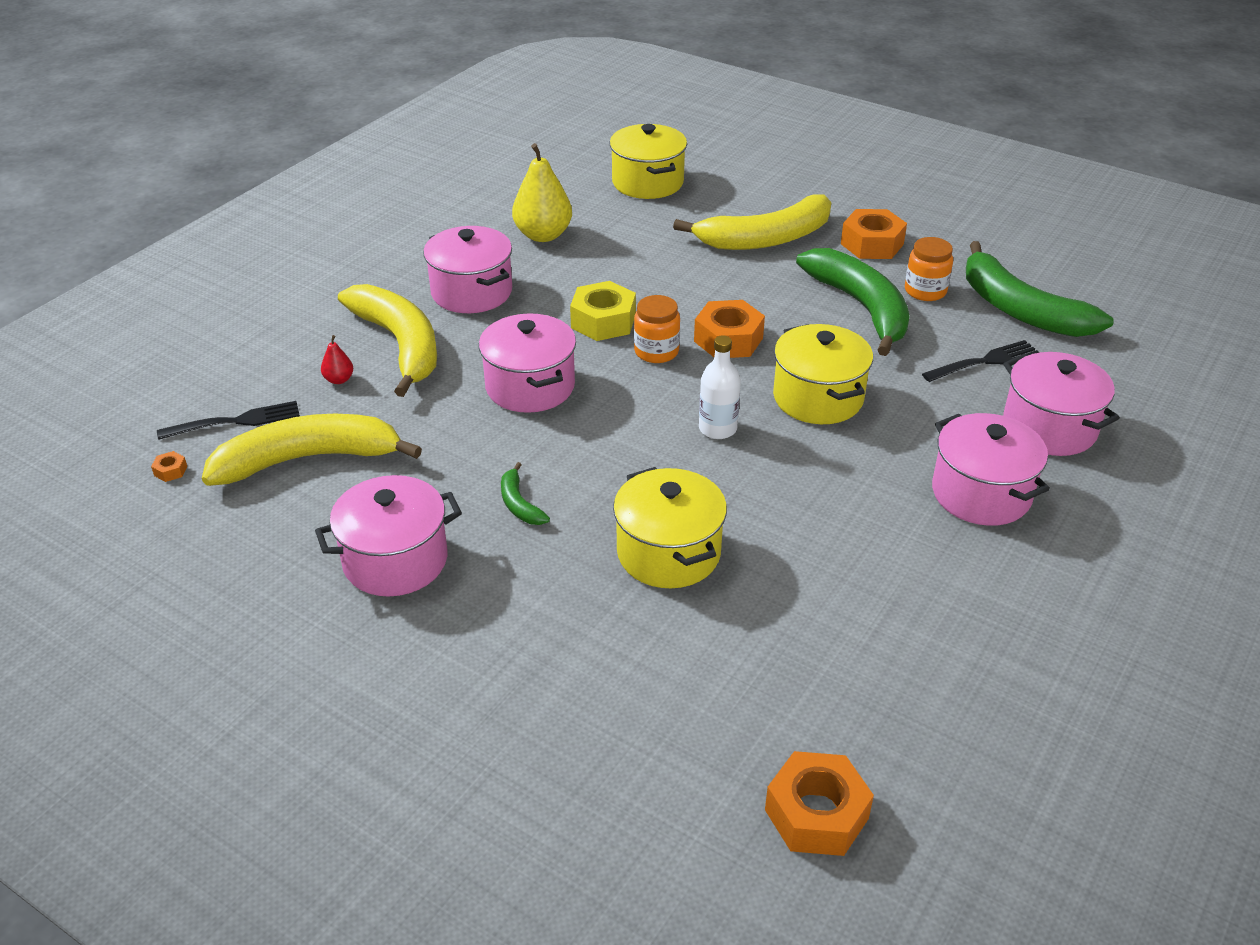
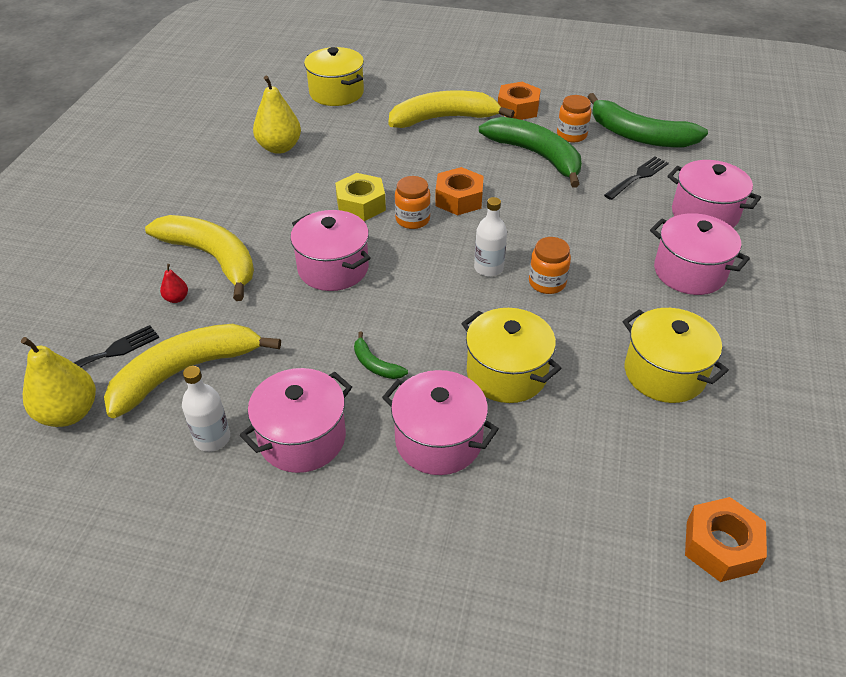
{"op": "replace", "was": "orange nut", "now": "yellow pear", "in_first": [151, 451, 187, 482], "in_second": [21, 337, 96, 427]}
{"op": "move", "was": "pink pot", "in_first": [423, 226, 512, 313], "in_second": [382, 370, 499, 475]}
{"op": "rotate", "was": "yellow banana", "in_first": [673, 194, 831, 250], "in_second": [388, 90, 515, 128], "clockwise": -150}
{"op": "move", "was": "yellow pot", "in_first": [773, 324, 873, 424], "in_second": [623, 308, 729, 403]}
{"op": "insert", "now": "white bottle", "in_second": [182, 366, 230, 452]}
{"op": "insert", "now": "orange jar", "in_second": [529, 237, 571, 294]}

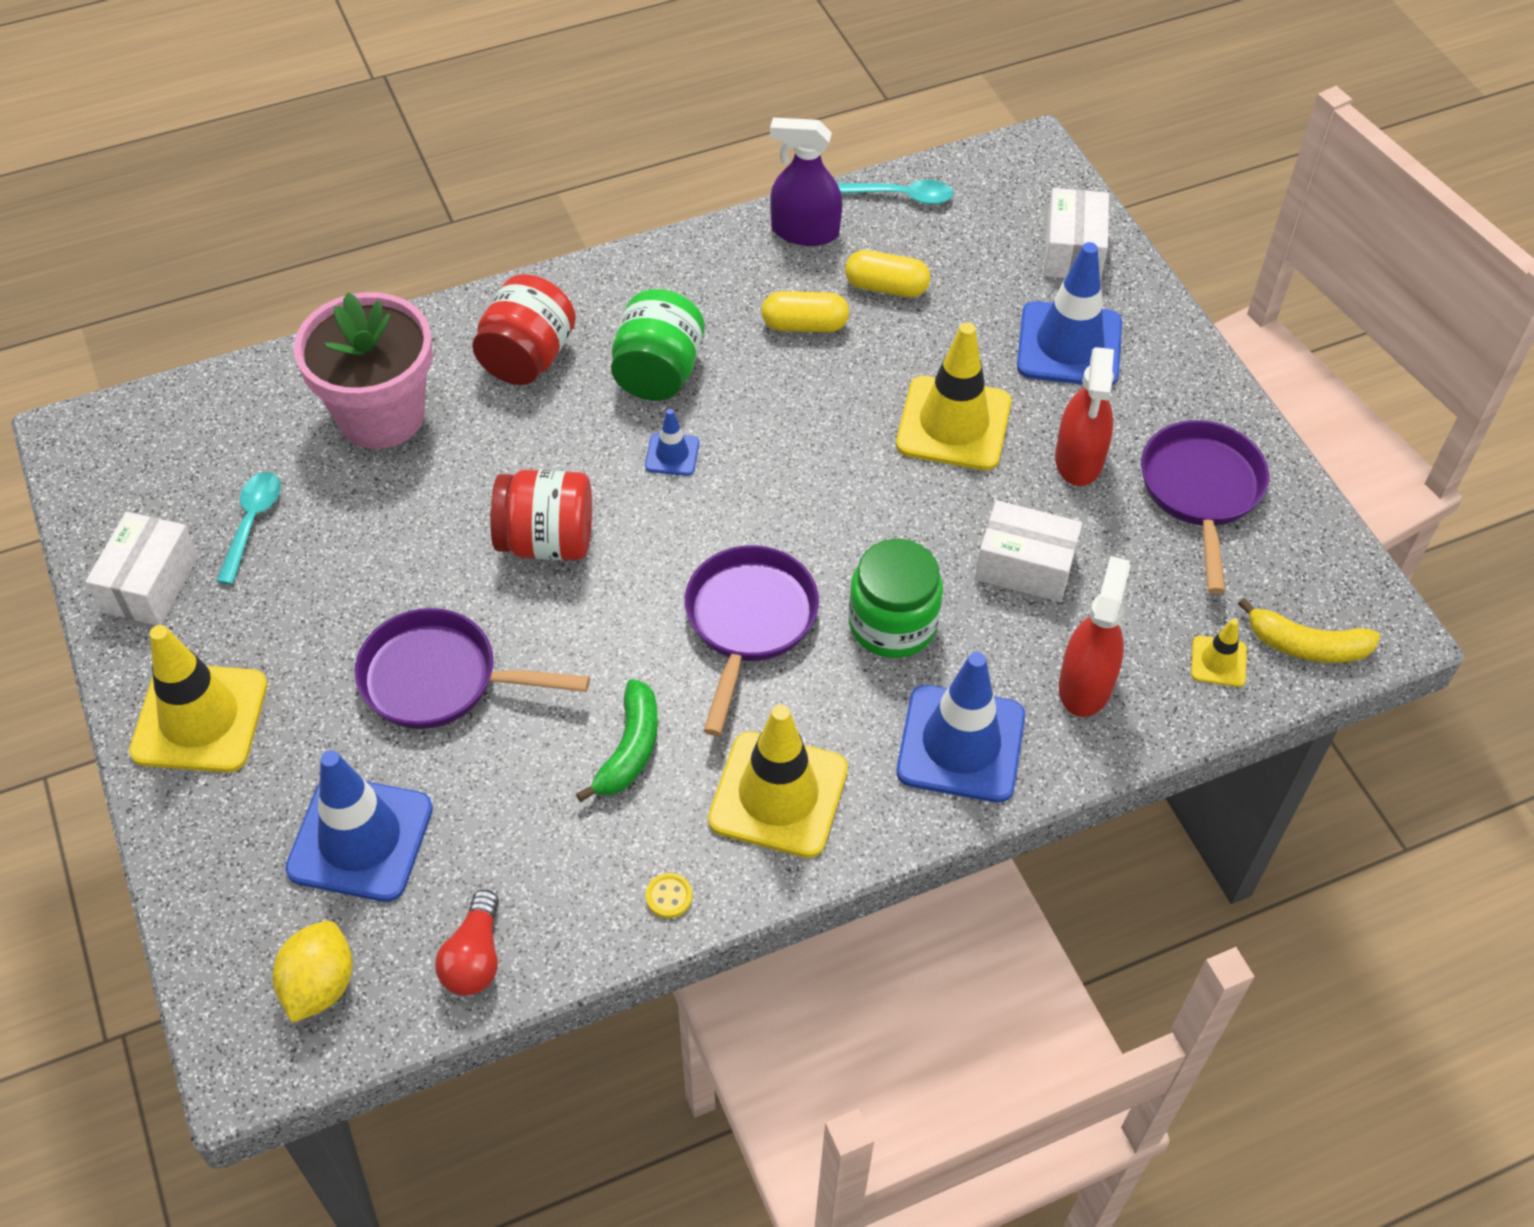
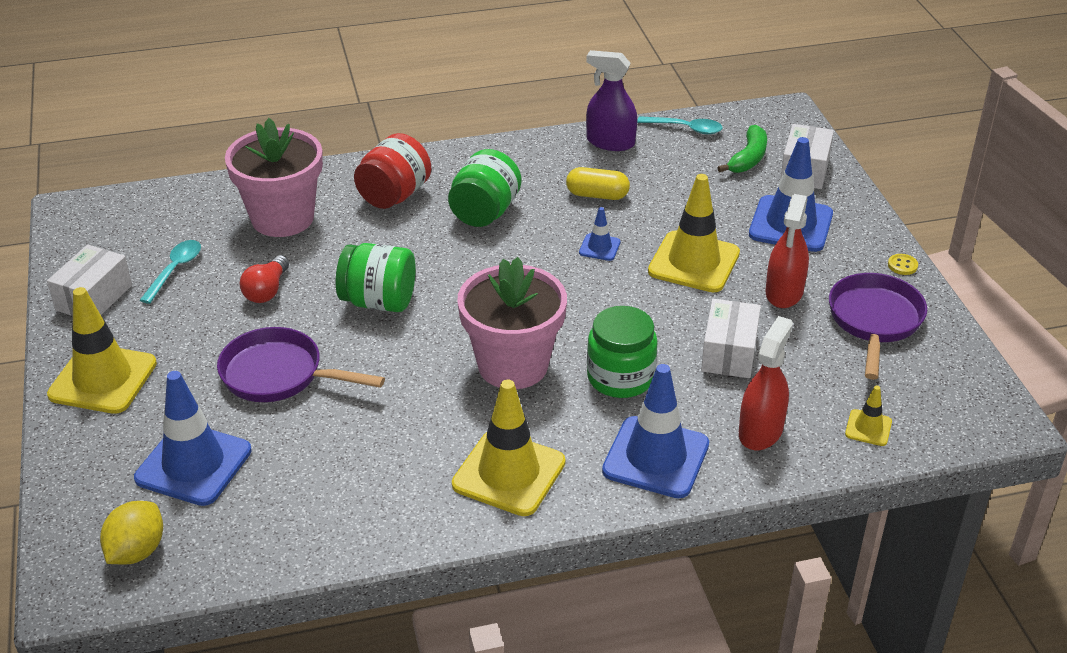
{"op": "move", "was": "red light bulb", "in_first": [435, 889, 499, 996], "in_second": [240, 255, 289, 303]}
{"op": "recolor", "was": "red jar", "now": "green jar", "in_first": [490, 470, 592, 561], "in_second": [336, 243, 416, 312]}
{"op": "move", "was": "green banana", "in_first": [576, 679, 658, 802], "in_second": [717, 125, 767, 173]}
{"op": "move", "was": "blue traffic cone", "in_first": [645, 409, 699, 476], "in_second": [579, 207, 621, 261]}
{"op": "move", "was": "yellow button", "in_first": [645, 873, 692, 918], "in_second": [888, 254, 918, 275]}
{"op": "replace", "was": "purple pan", "now": "pink flower pot", "in_first": [685, 545, 819, 736], "in_second": [457, 257, 567, 389]}
{"op": "delete", "was": "yellow capsule", "in_first": [845, 250, 930, 297]}
{"op": "rotate", "was": "white box", "in_first": [975, 500, 1083, 602], "in_second": [701, 299, 761, 378], "clockwise": 75}
{"op": "delete", "was": "yellow banana", "in_first": [1238, 598, 1380, 663]}

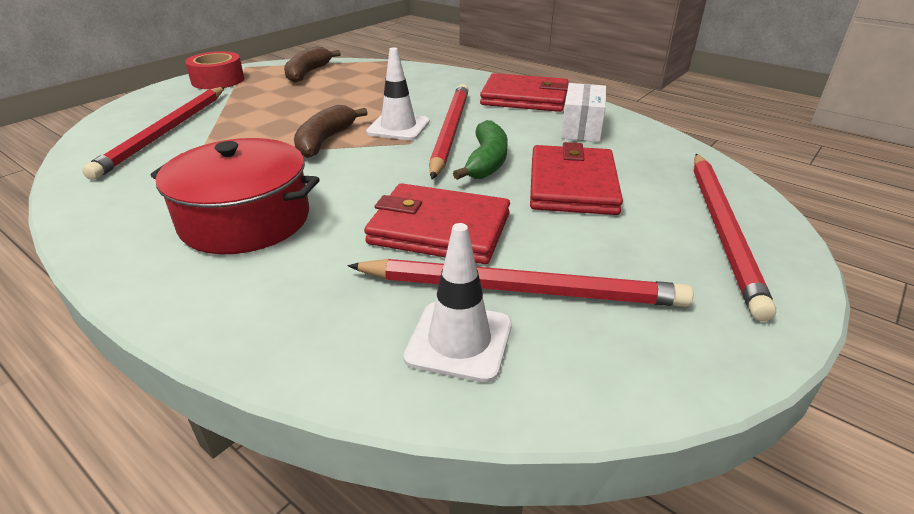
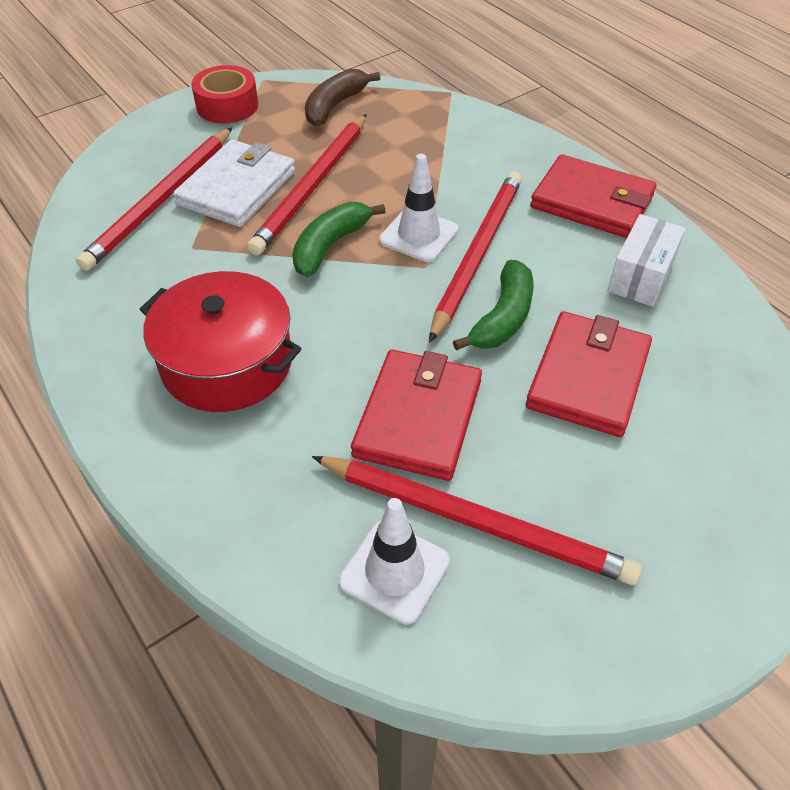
{"op": "recolor", "was": "brown banana", "now": "green banana", "in_first": [294, 105, 368, 158], "in_second": [292, 202, 386, 277]}
{"op": "rotate", "was": "red wallet", "in_first": [364, 183, 510, 264], "in_second": [351, 349, 482, 481], "clockwise": 75}
{"op": "move", "was": "red pencil", "in_first": [694, 154, 776, 322], "in_second": [247, 114, 367, 255]}
{"op": "insert", "now": "white wallet", "in_second": [173, 140, 295, 227]}

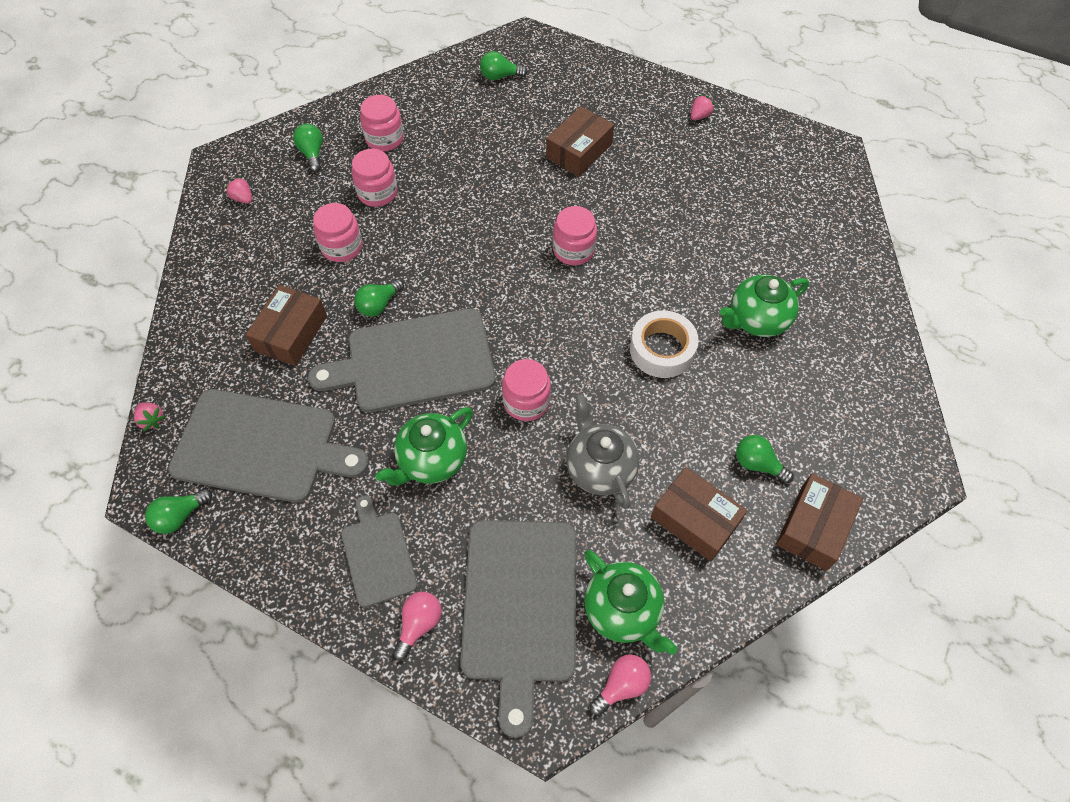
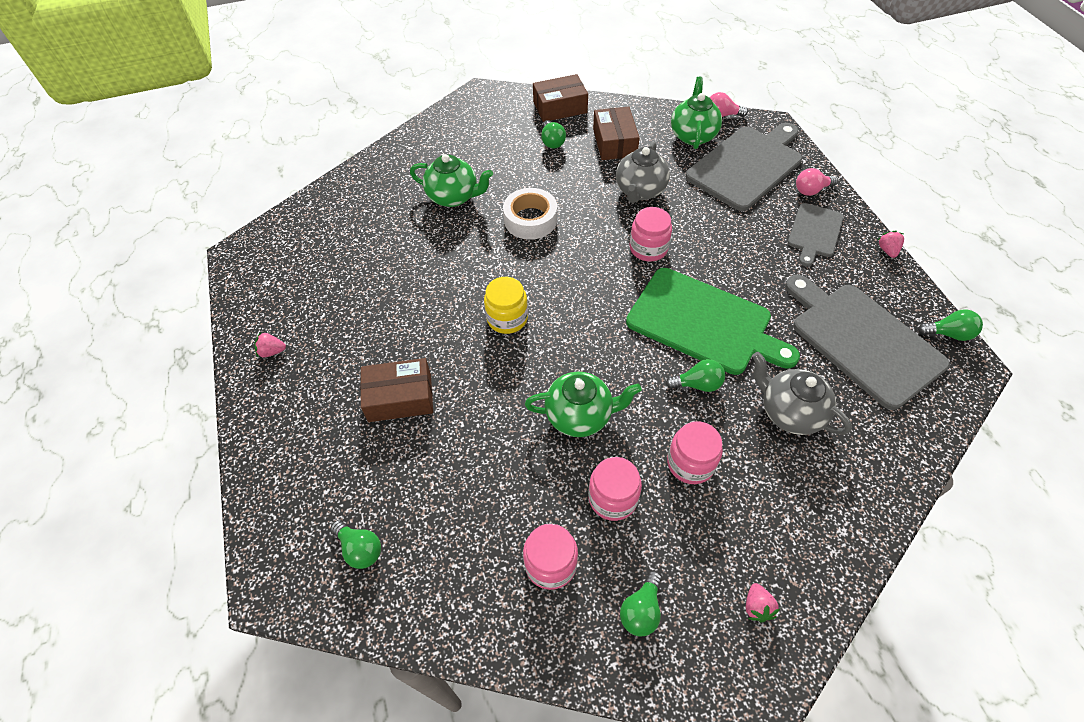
{"op": "move", "was": "pink strawberry", "in_first": [134, 402, 166, 432], "in_second": [878, 231, 904, 258]}
{"op": "replace", "was": "brown box", "now": "grey teapot", "in_first": [245, 285, 327, 366], "in_second": [752, 352, 852, 435]}
{"op": "recolor", "was": "grey cutting board", "now": "green cutting board", "in_first": [308, 308, 496, 413], "in_second": [626, 268, 800, 375]}
{"op": "move", "was": "green teapot", "in_first": [375, 407, 473, 486], "in_second": [525, 372, 642, 437]}
{"op": "recolor", "was": "pink jar", "now": "yellow jar", "in_first": [553, 206, 597, 265], "in_second": [484, 277, 528, 334]}

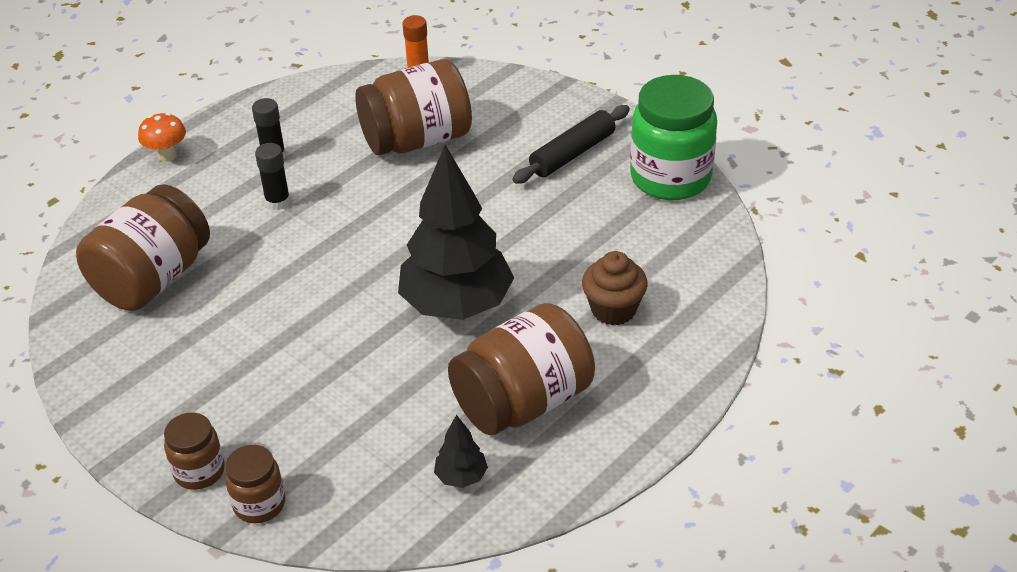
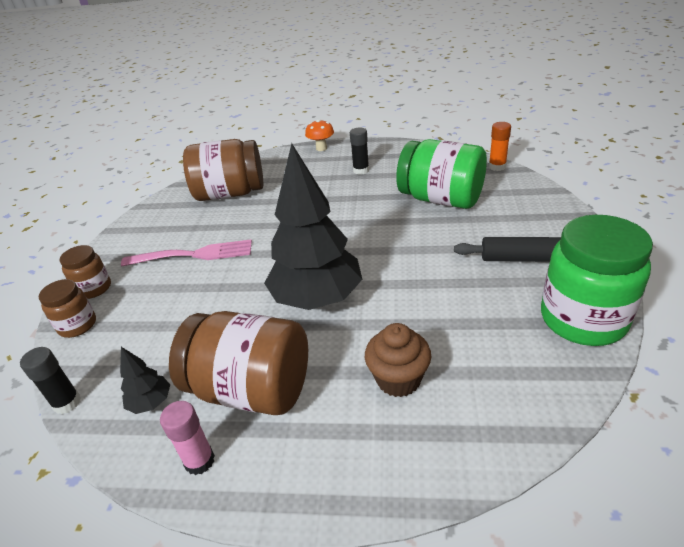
{"op": "move", "was": "black glue stick", "in_first": [255, 143, 291, 210], "in_second": [20, 347, 81, 414]}
{"op": "recolor", "was": "brown jar", "now": "green jar", "in_first": [355, 59, 472, 155], "in_second": [396, 139, 487, 209]}
{"op": "insert", "now": "pink fork", "in_second": [121, 240, 252, 266]}
{"op": "insert", "now": "pink glue stick", "in_second": [160, 401, 215, 475]}

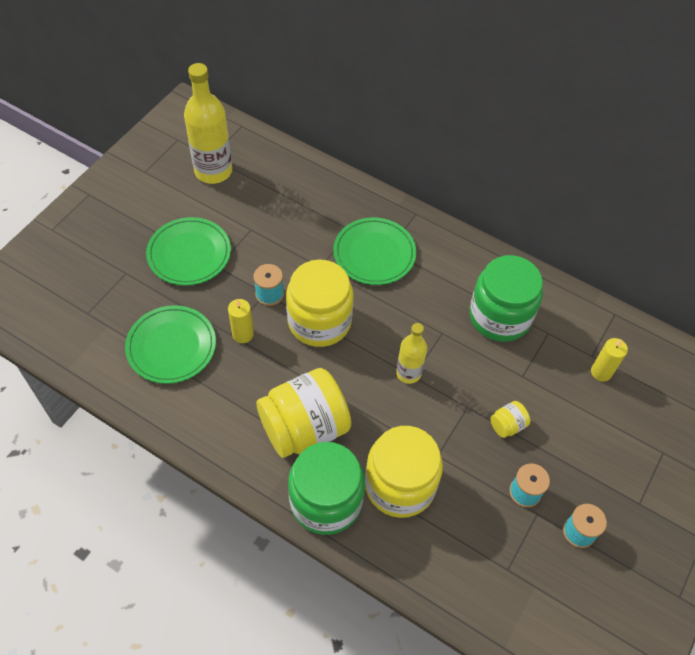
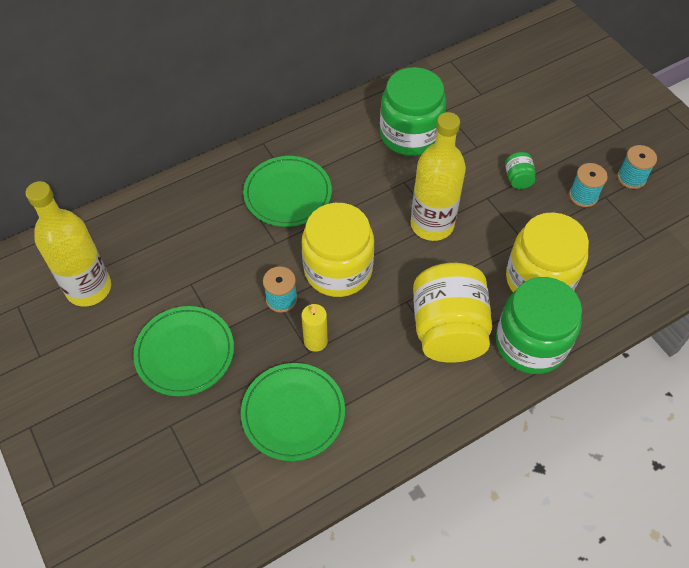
{"op": "resize", "was": "yellow bottle", "in_first": [396, 323, 427, 384], "in_second": [411, 112, 466, 241], "ratio": 1.72}
{"op": "recolor", "was": "yellow jar", "now": "green jar", "in_first": [490, 401, 530, 438], "in_second": [505, 152, 536, 189]}
{"op": "delete", "was": "yellow candle", "in_first": [591, 338, 628, 382]}

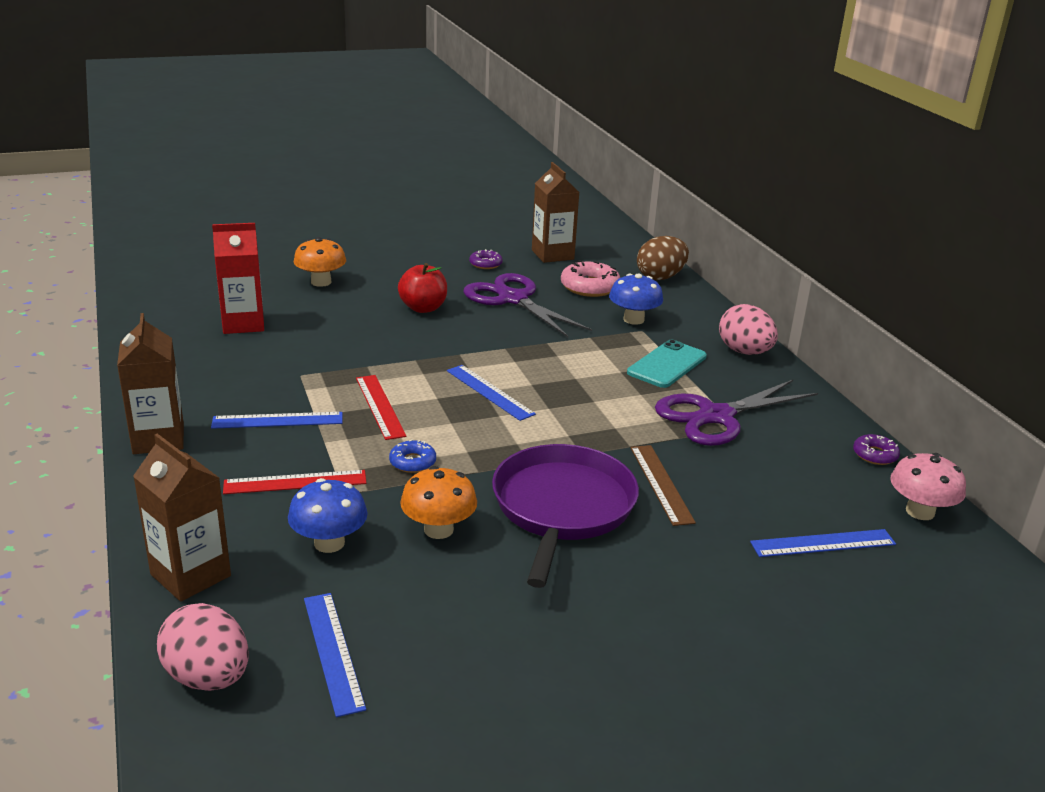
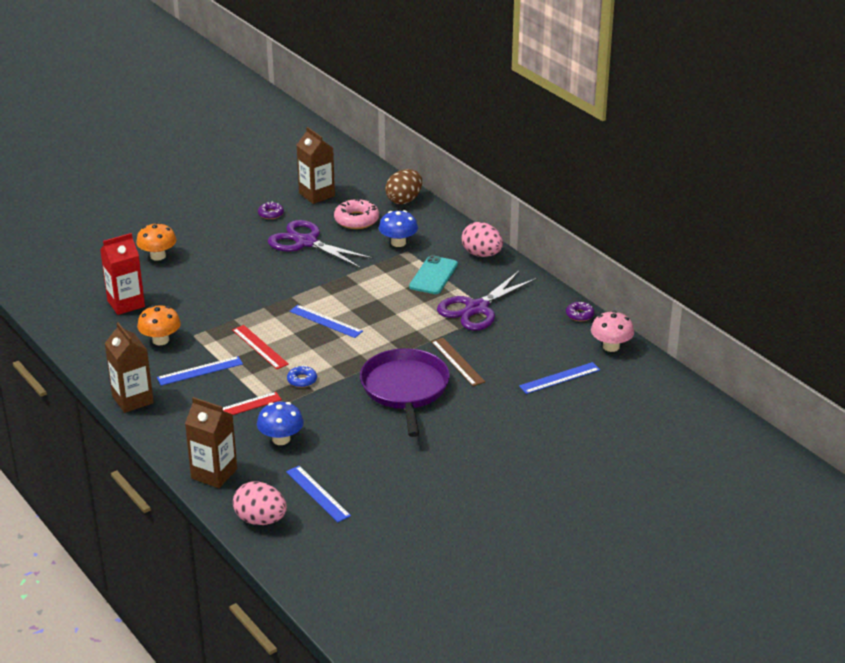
{"op": "delete", "was": "red apple", "in_first": [398, 263, 447, 313]}
{"op": "move", "was": "orange mushroom", "in_first": [400, 466, 477, 539], "in_second": [137, 305, 181, 345]}

